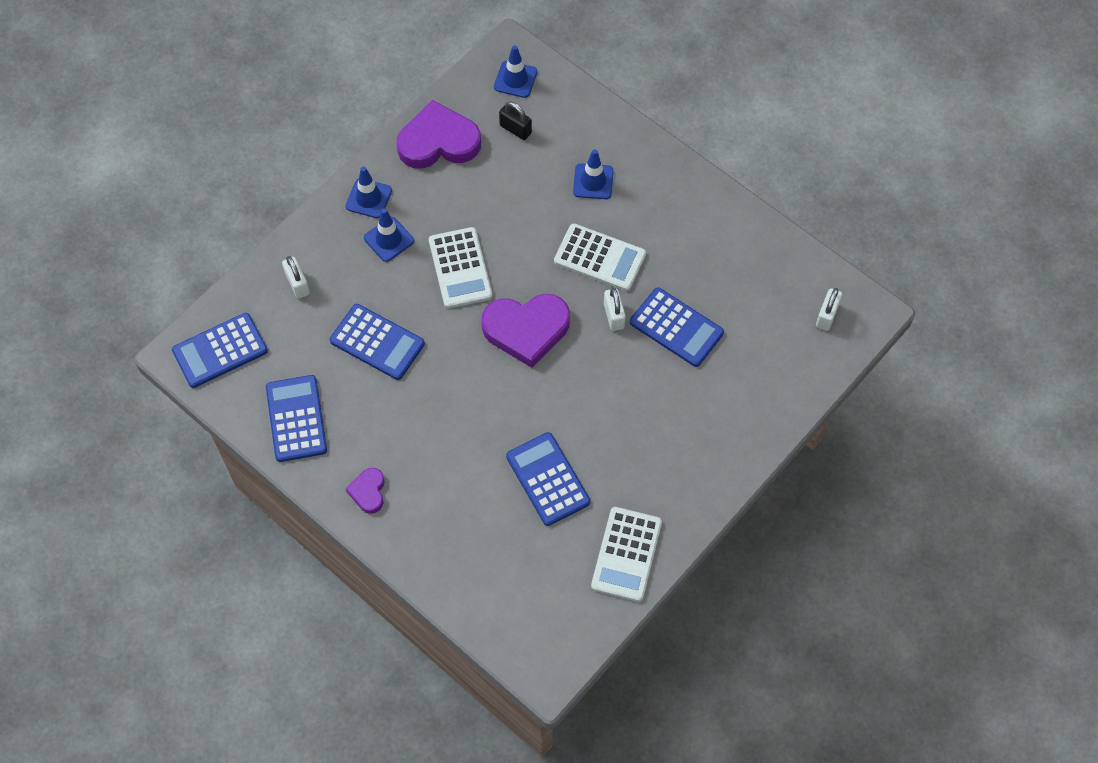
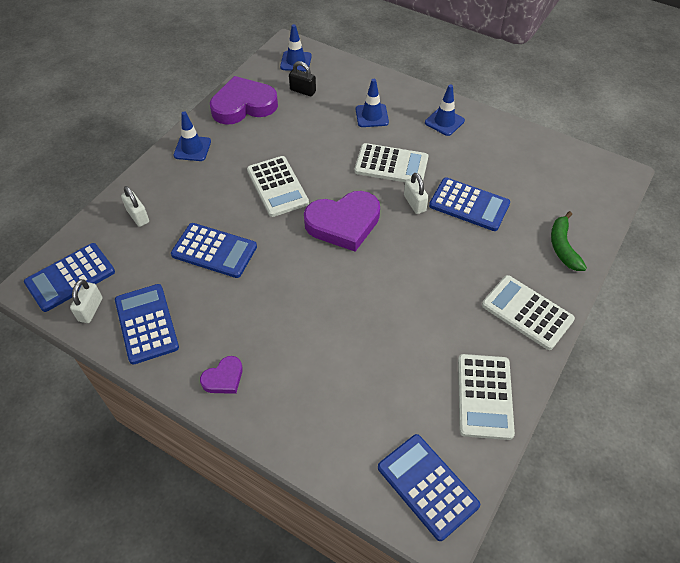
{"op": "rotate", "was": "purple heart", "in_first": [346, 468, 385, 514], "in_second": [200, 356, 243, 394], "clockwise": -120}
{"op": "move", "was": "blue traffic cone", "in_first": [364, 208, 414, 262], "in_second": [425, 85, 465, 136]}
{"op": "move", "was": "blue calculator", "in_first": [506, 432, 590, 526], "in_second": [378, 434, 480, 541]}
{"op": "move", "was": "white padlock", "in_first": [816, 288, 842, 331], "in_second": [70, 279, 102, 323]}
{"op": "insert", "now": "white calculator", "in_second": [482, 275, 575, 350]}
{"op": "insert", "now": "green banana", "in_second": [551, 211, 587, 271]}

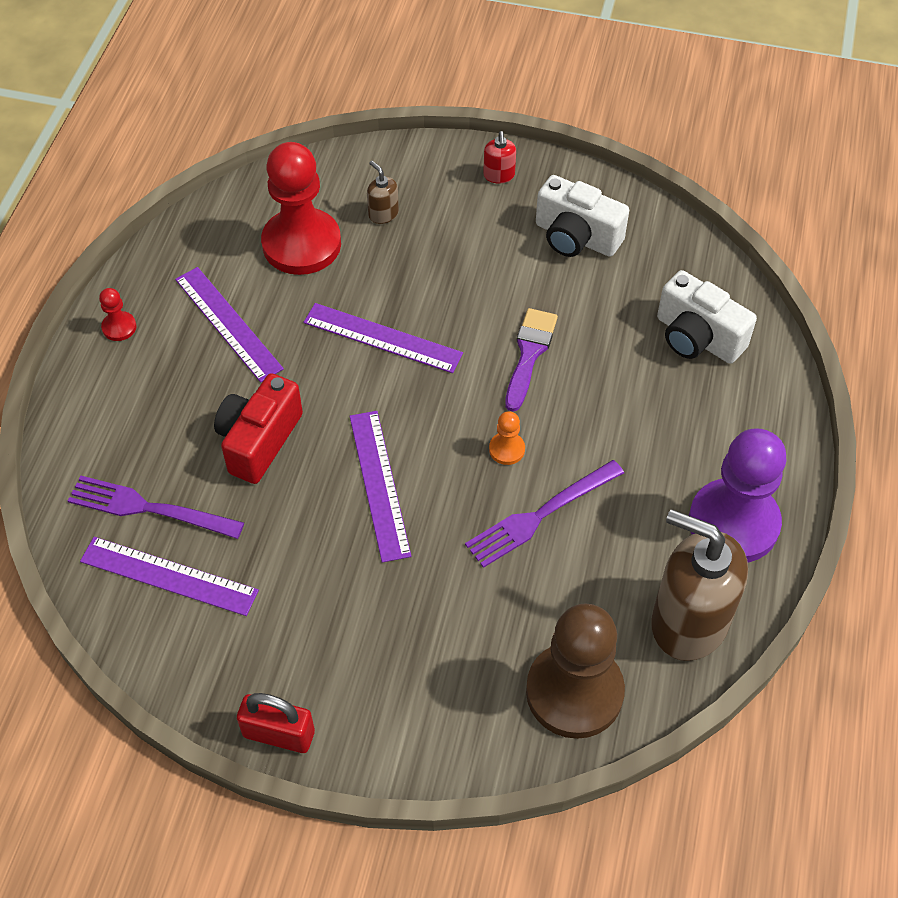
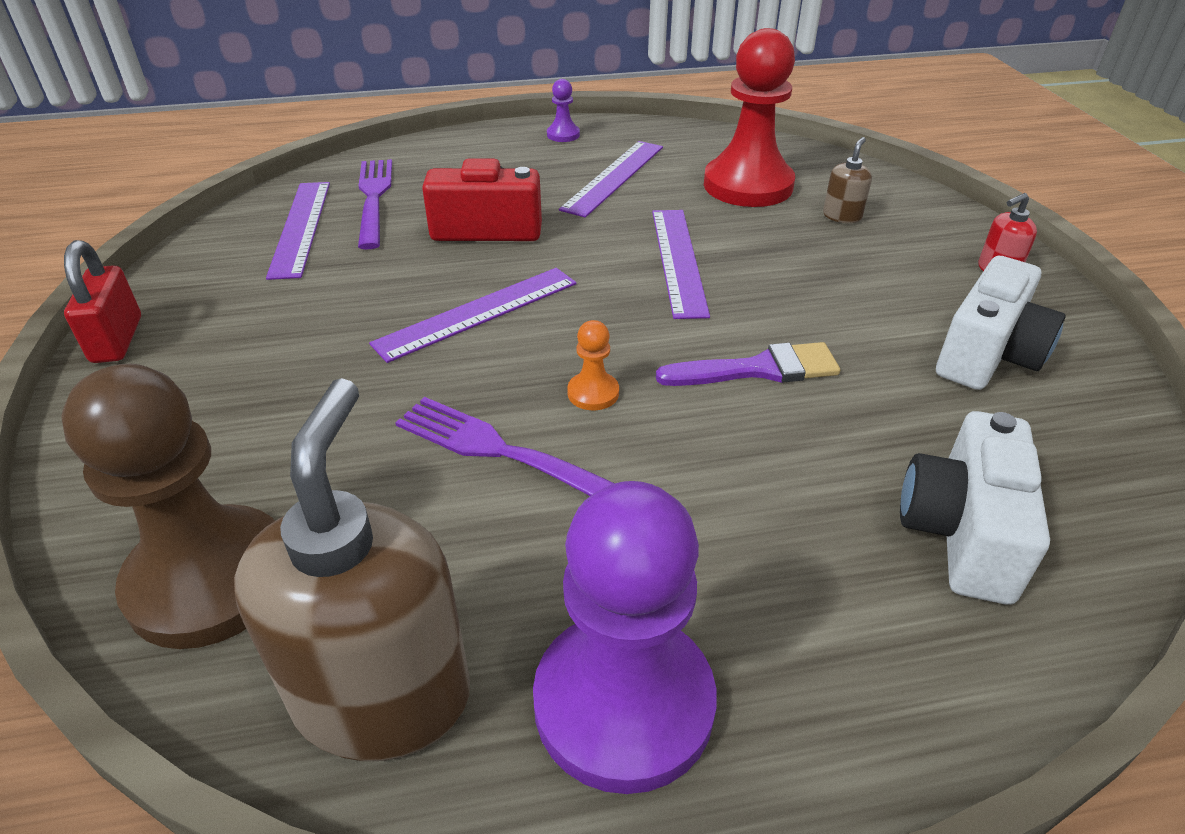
{"op": "recolor", "was": "red pawn", "now": "purple pawn", "in_first": [99, 288, 136, 341], "in_second": [547, 79, 580, 142]}
{"op": "rotate", "was": "white camera", "in_first": [536, 175, 629, 257], "in_second": [936, 256, 1066, 390], "clockwise": -150}

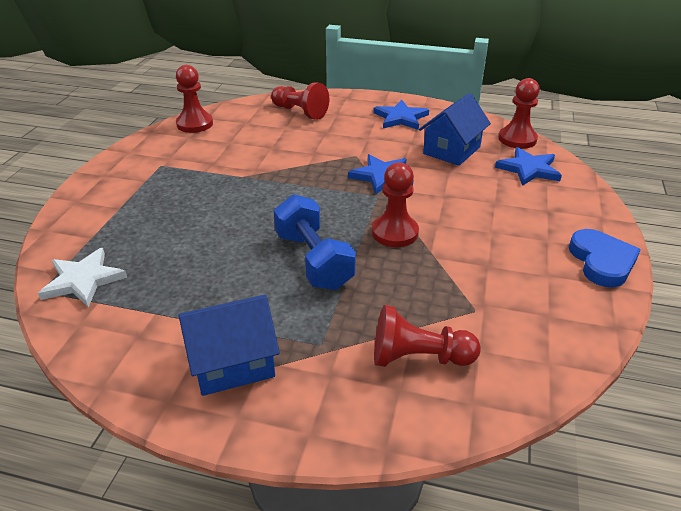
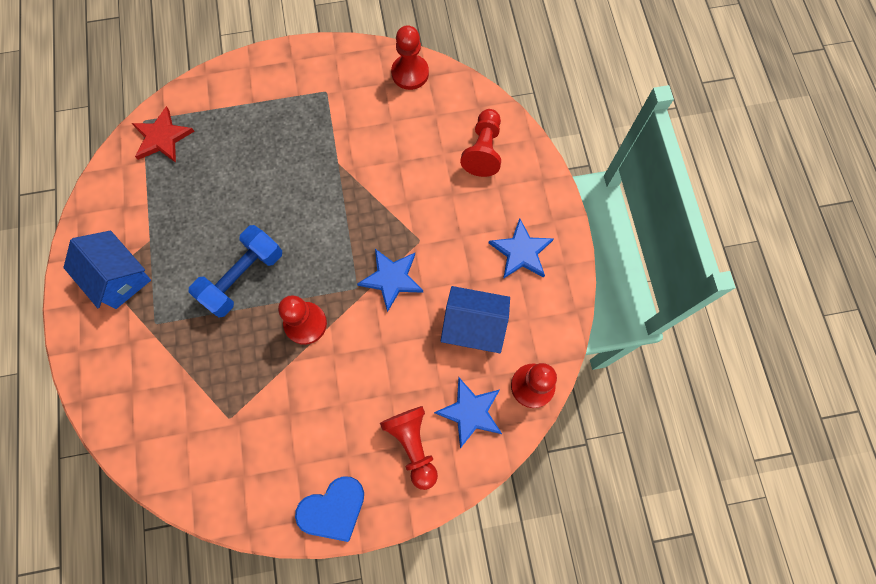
{"op": "recolor", "was": "white star", "now": "red star", "in_first": [38, 248, 127, 307], "in_second": [132, 106, 195, 163]}
{"op": "move", "was": "red pawn", "in_first": [374, 305, 481, 367], "in_second": [380, 406, 438, 490]}

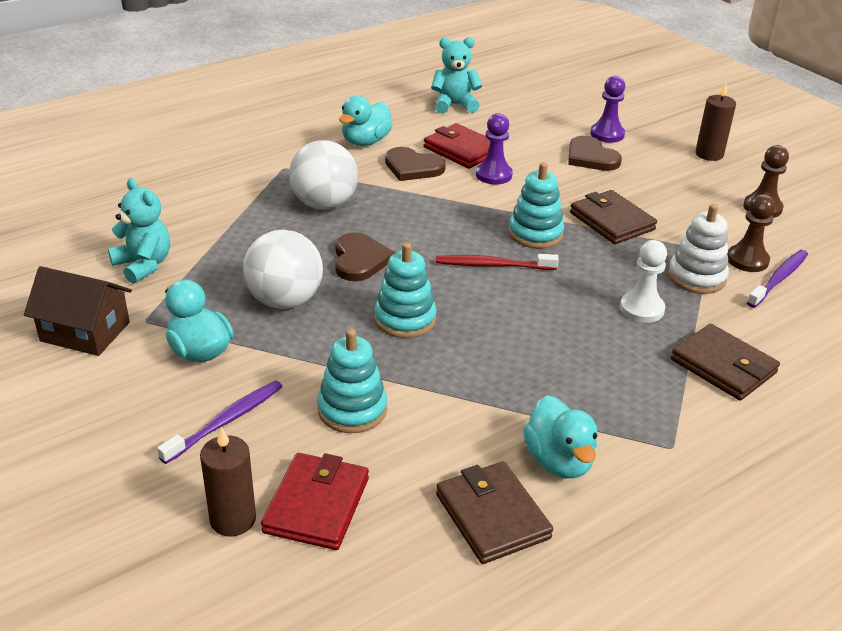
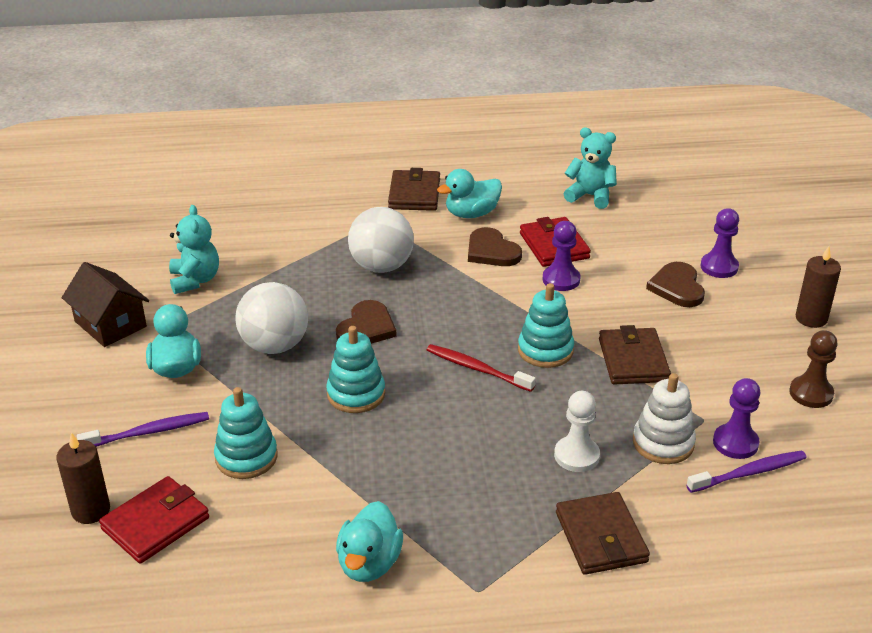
{"op": "move", "was": "brown wallet", "in_first": [436, 461, 553, 564], "in_second": [388, 168, 440, 211]}
{"op": "recolor", "was": "brown pawn", "now": "purple pawn", "in_first": [727, 194, 775, 272], "in_second": [713, 378, 760, 459]}

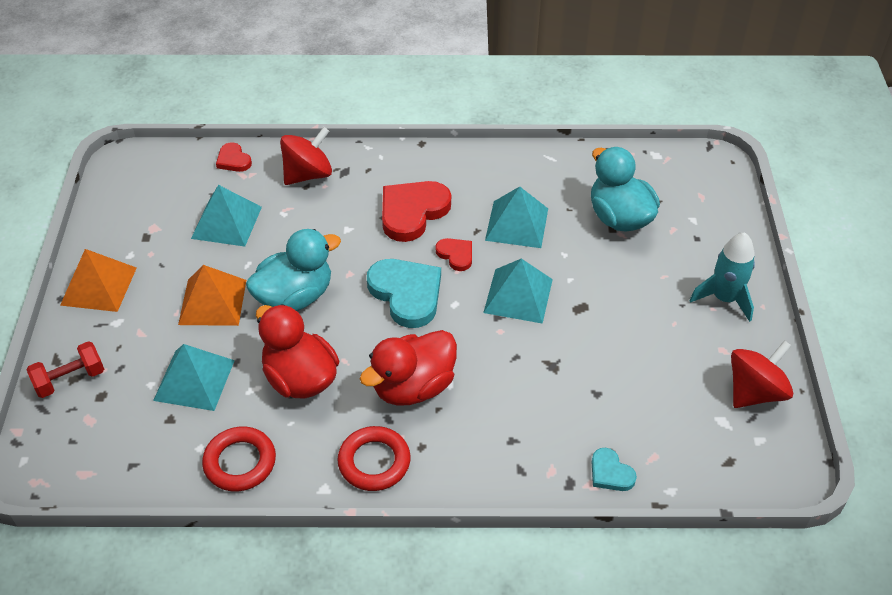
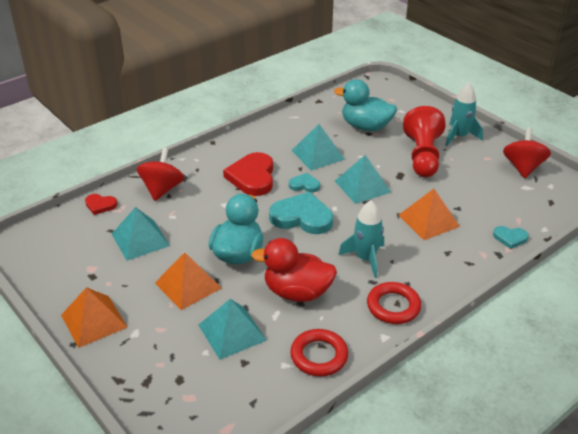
{"op": "delete", "was": "red dumbbell", "in_first": [27, 341, 104, 398]}
{"op": "replace", "was": "red duck", "now": "turquoise rocket", "in_first": [360, 330, 457, 406], "in_second": [338, 200, 384, 278]}
{"op": "recolor", "was": "red heart", "now": "turquoise heart", "in_first": [436, 238, 472, 271], "in_second": [289, 173, 320, 192]}
{"op": "insert", "now": "orange pyramid", "in_second": [399, 189, 460, 240]}
{"op": "insert", "now": "red pawn", "in_second": [403, 106, 446, 177]}

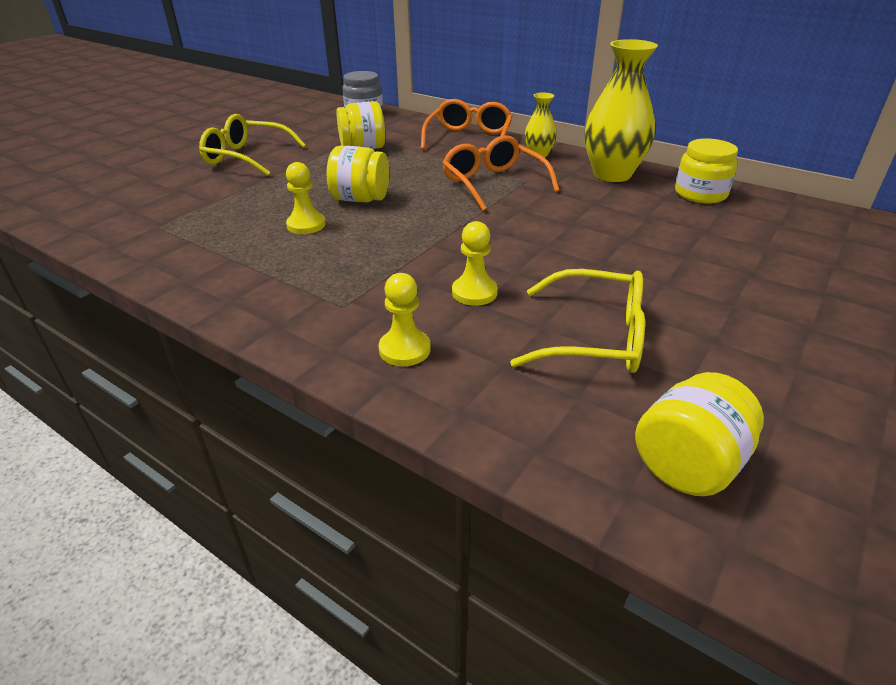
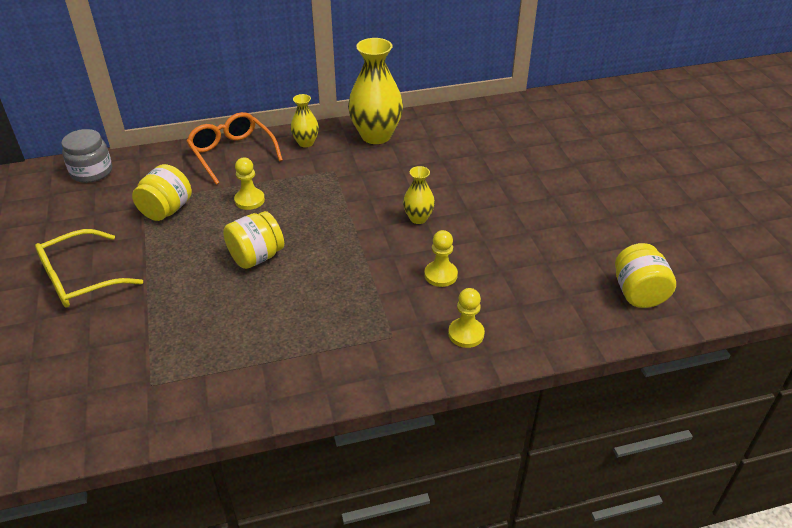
{"op": "move", "was": "yellow pawn", "in_first": [286, 162, 326, 234], "in_second": [234, 157, 265, 210]}
{"op": "delete", "was": "orange glasses", "in_first": [442, 135, 559, 211]}
{"op": "delete", "was": "yellow glasses", "in_first": [510, 269, 645, 373]}
{"op": "delete", "was": "yellow jar", "in_first": [675, 138, 738, 204]}
{"op": "insert", "now": "yellow vase", "in_second": [403, 166, 435, 224]}

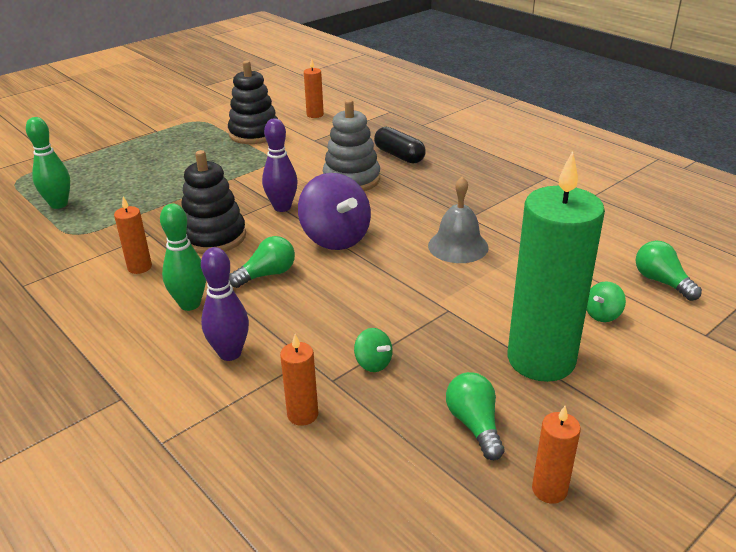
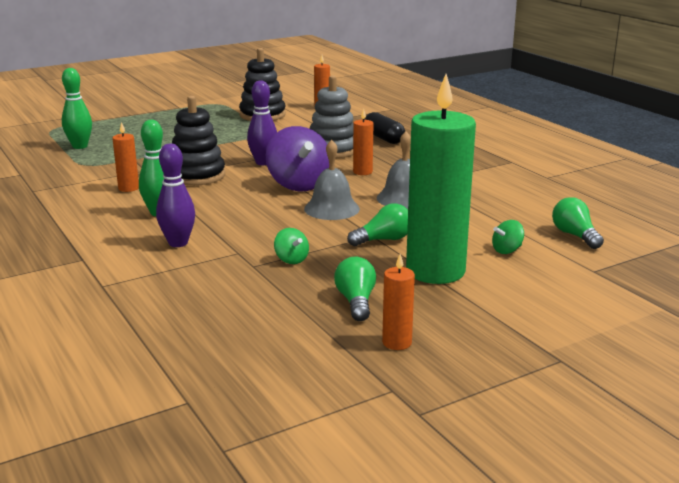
{"op": "move", "was": "green light bulb", "in_first": [229, 236, 295, 288], "in_second": [347, 203, 408, 246]}
{"op": "move", "was": "orange candle", "in_first": [280, 334, 318, 426], "in_second": [353, 109, 373, 175]}
{"op": "insert", "now": "grey bell", "in_second": [304, 140, 360, 220]}

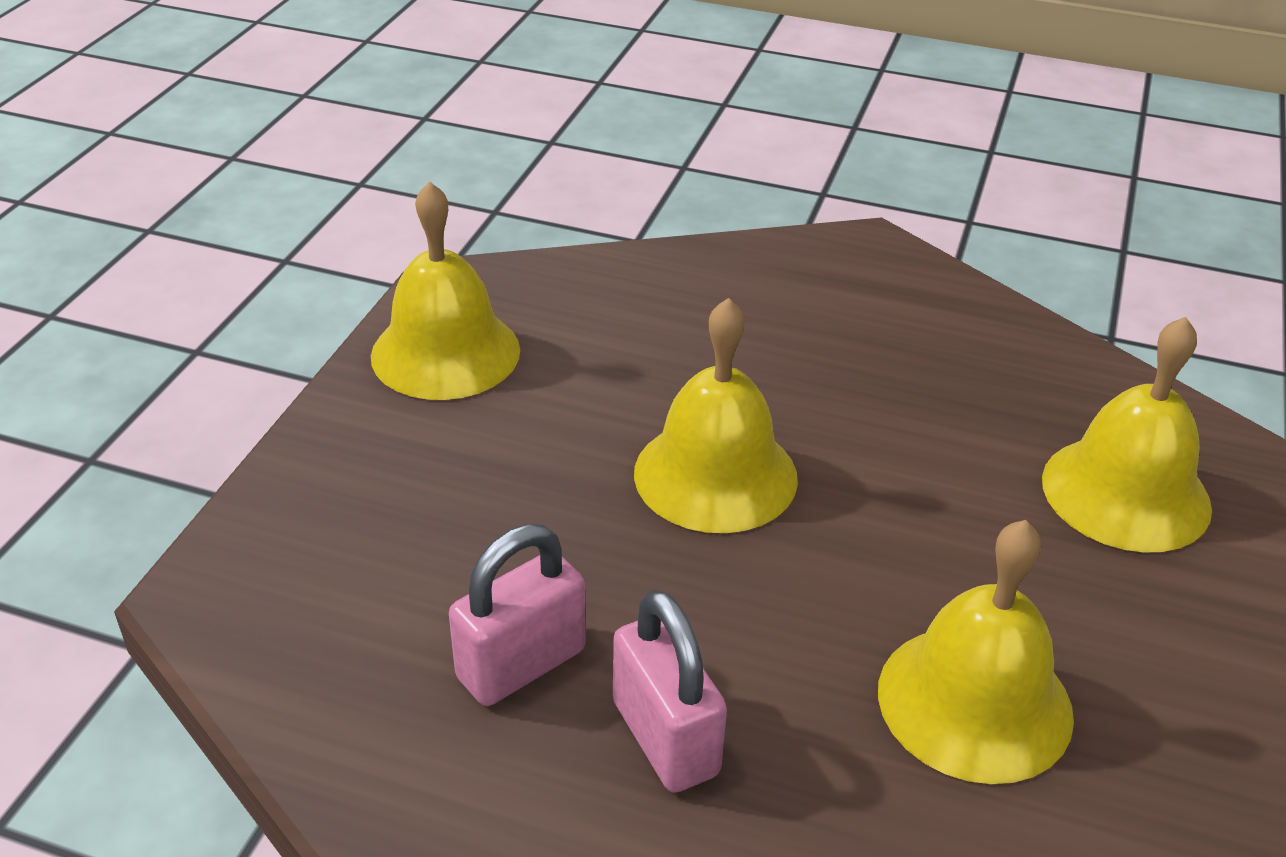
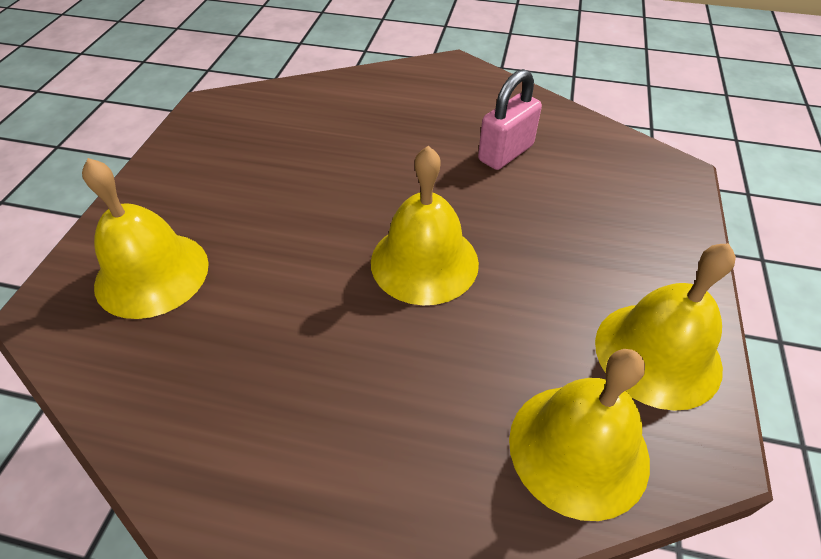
{"op": "delete", "was": "pink padlock", "in_first": [613, 590, 727, 792]}
{"op": "move", "was": "yellow bell", "in_first": [878, 520, 1074, 784], "in_second": [509, 349, 650, 521]}

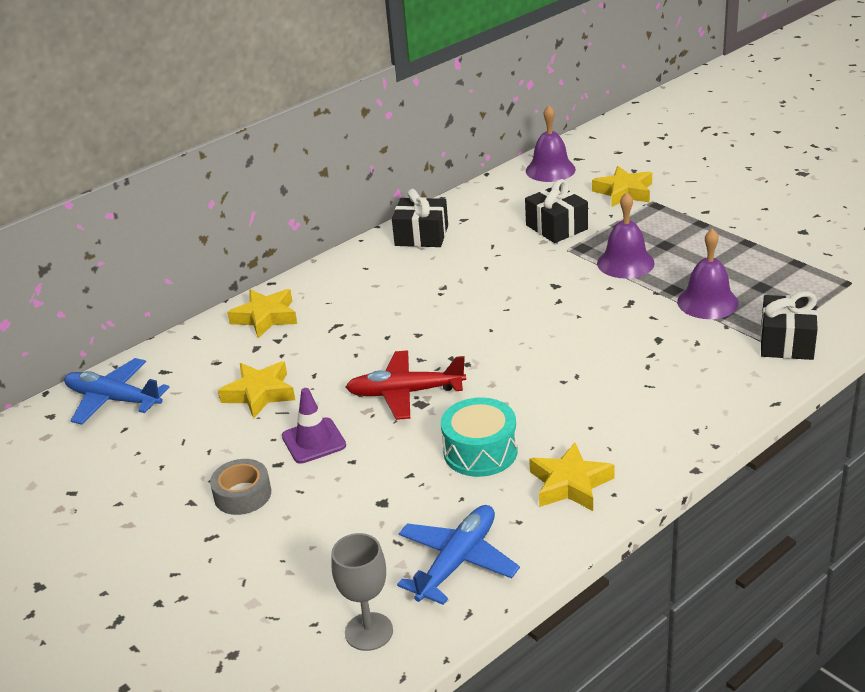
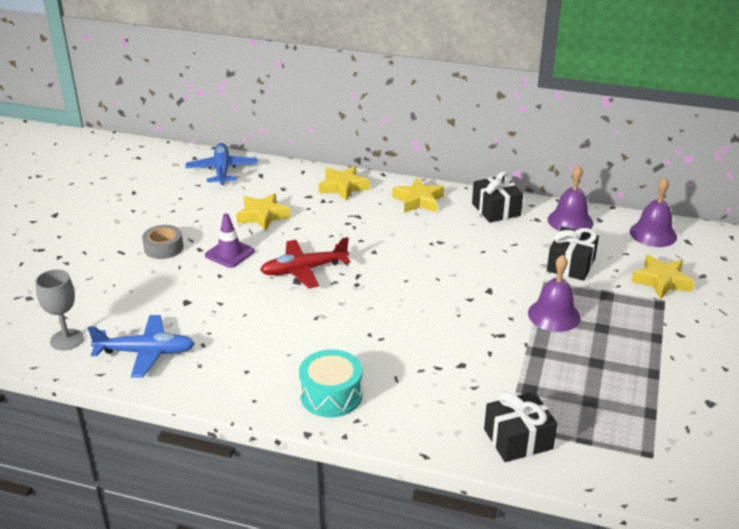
{"op": "rotate", "was": "red plane", "in_first": [346, 350, 466, 420], "in_second": [260, 237, 351, 288], "clockwise": -75}
{"op": "move", "was": "turquoise drum", "in_first": [441, 398, 517, 477], "in_second": [299, 349, 363, 417]}
{"op": "move", "was": "yellow star", "in_first": [529, 443, 615, 511], "in_second": [392, 178, 444, 213]}
{"op": "move", "was": "purple bell", "in_first": [677, 229, 739, 319], "in_second": [548, 165, 593, 231]}

